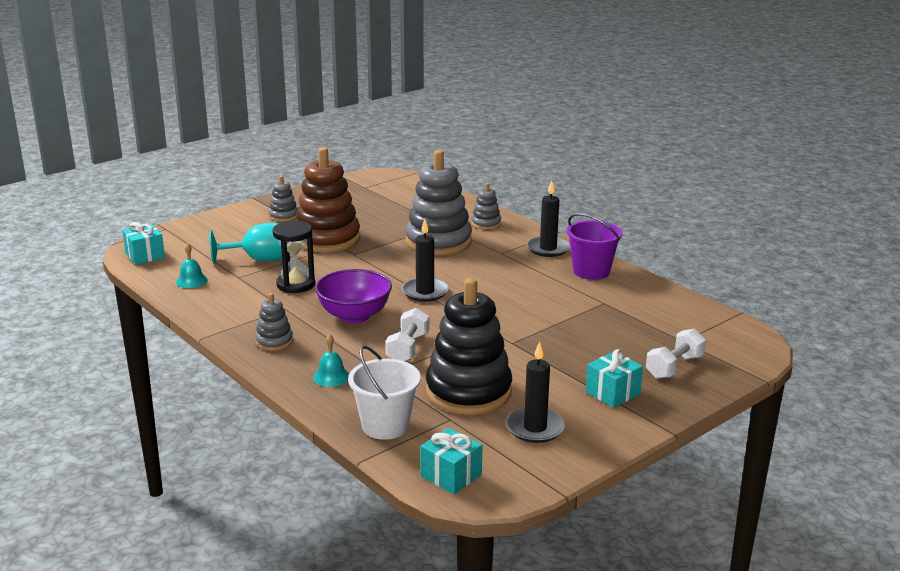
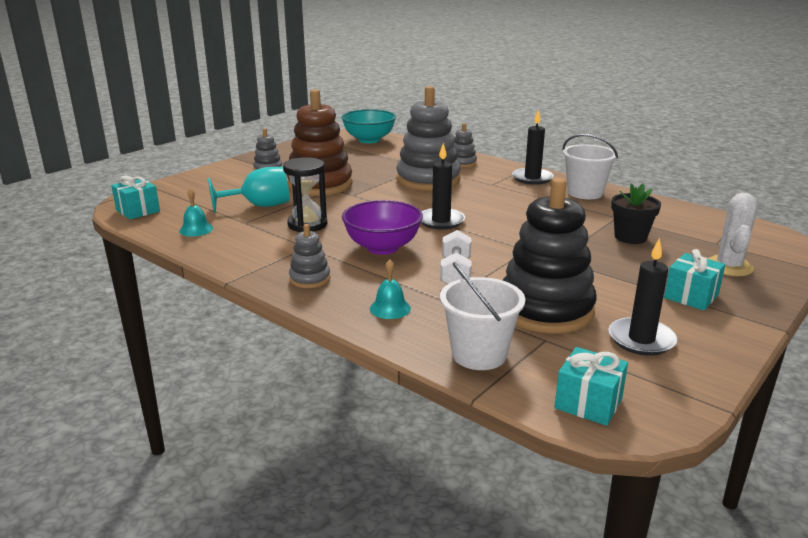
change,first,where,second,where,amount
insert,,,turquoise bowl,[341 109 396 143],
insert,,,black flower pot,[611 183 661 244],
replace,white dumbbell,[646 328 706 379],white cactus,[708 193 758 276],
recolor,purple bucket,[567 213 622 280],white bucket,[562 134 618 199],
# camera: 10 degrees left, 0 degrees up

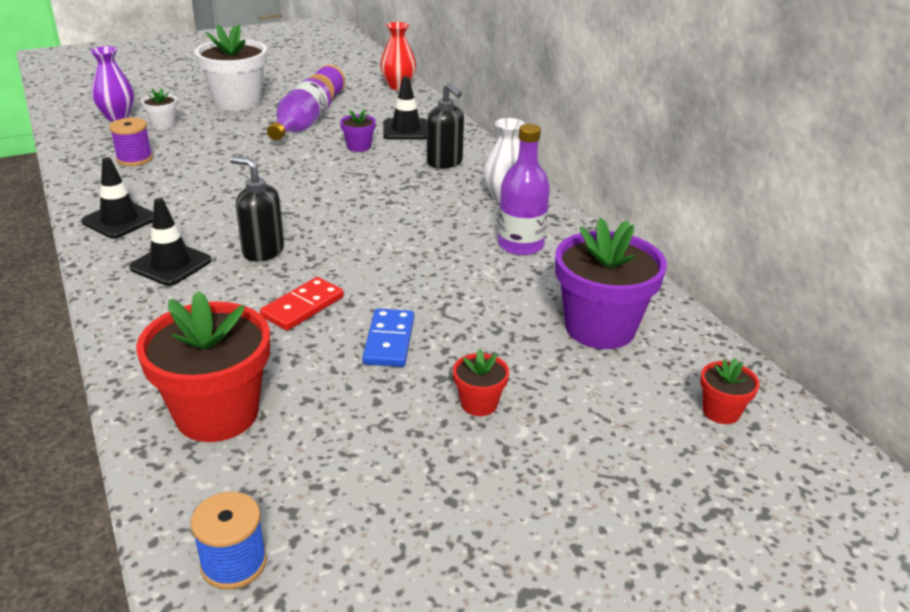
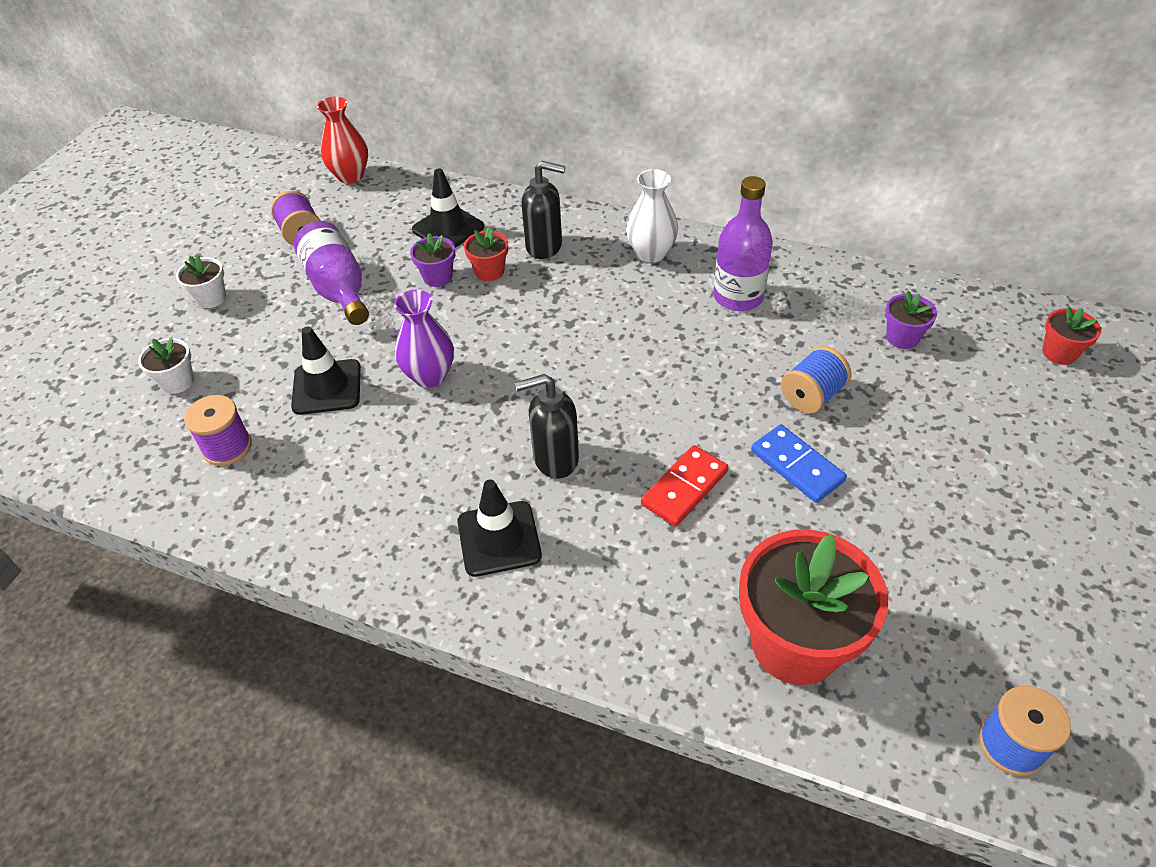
change,first,where,second,where,amount
insert,,,blue spool,[781 346 851 414],
move,black traffic cone,[81 157 153 239],,[291 327 361 415],
move,purple vase,[90 46 134 121],,[394 290 454 388],
move,red flower pot,[453 349 509 416],,[464 227 508 281],
rotate,red domino,[260 277 344 331],,[641 445 728 527],45 degrees clockwise
resize,white flower pot,[195 24 267 111],,[176 255 226 308],x0.47
resize,purple flower pot,[555 218 667 349],,[885 291 937 349],x0.47
# camera: 40 degrees left, 15 degrees up

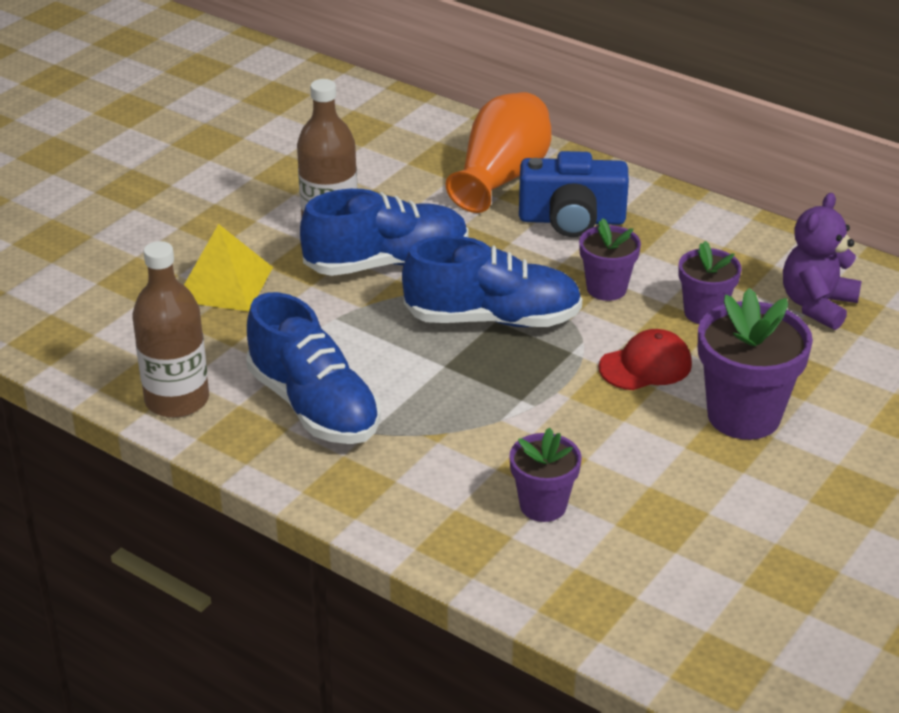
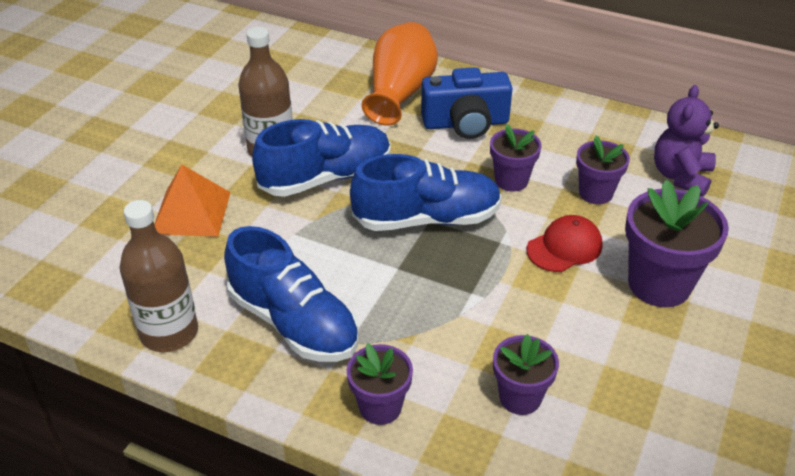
change,first,where,second,where,amount
insert,,,purple flower pot,[347 343 413 425],
recolor,yellow pyramid,[184 224 273 312],orange pyramid,[154 165 231 237],
# camera: 10 degrees left, 5 degrees up

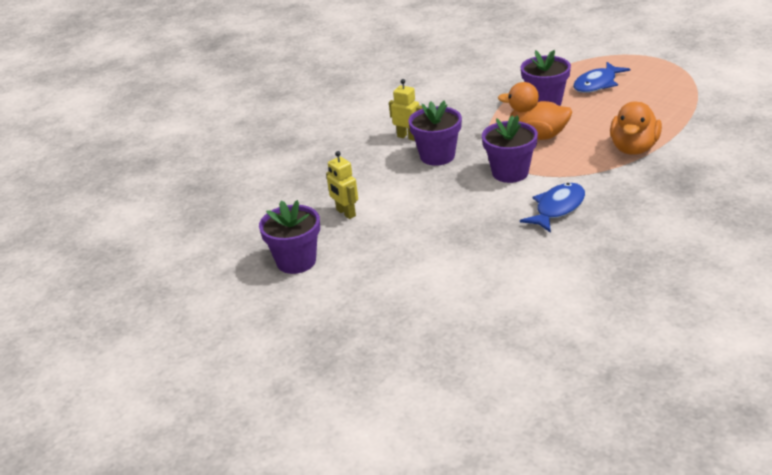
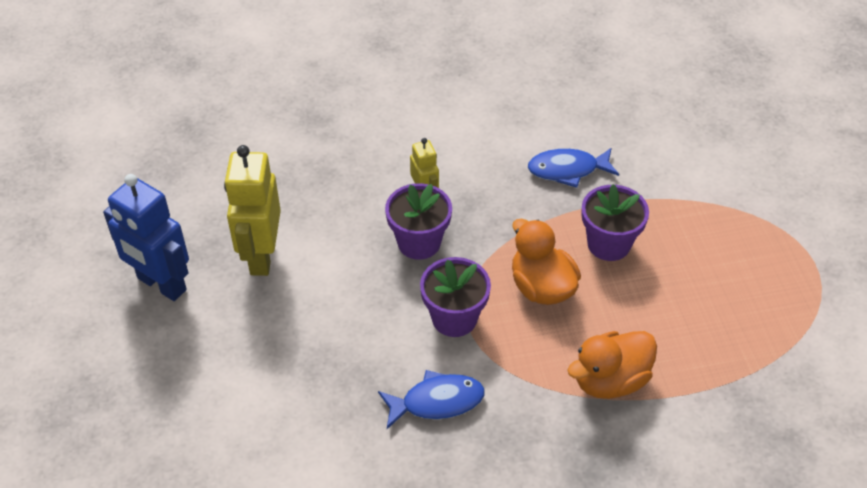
change,first,where,second,where,amount
move,blue fish,[573 62 630 93],,[528 148 619 188],
replace,purple flower pot,[259 200 320 274],blue robot,[103 174 189 301],
resize,yellow robot,[326 151 358 219],,[224 145 281 276],x1.87
# camera: 35 degrees right, 15 degrees up

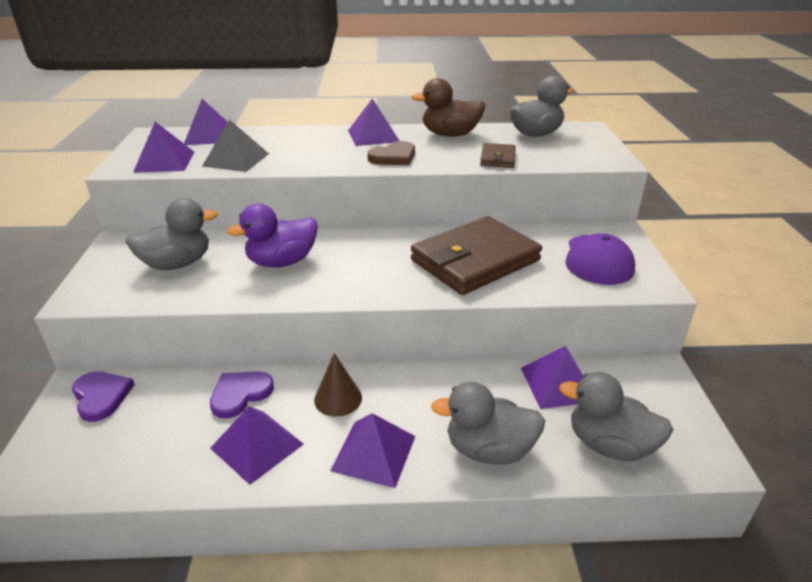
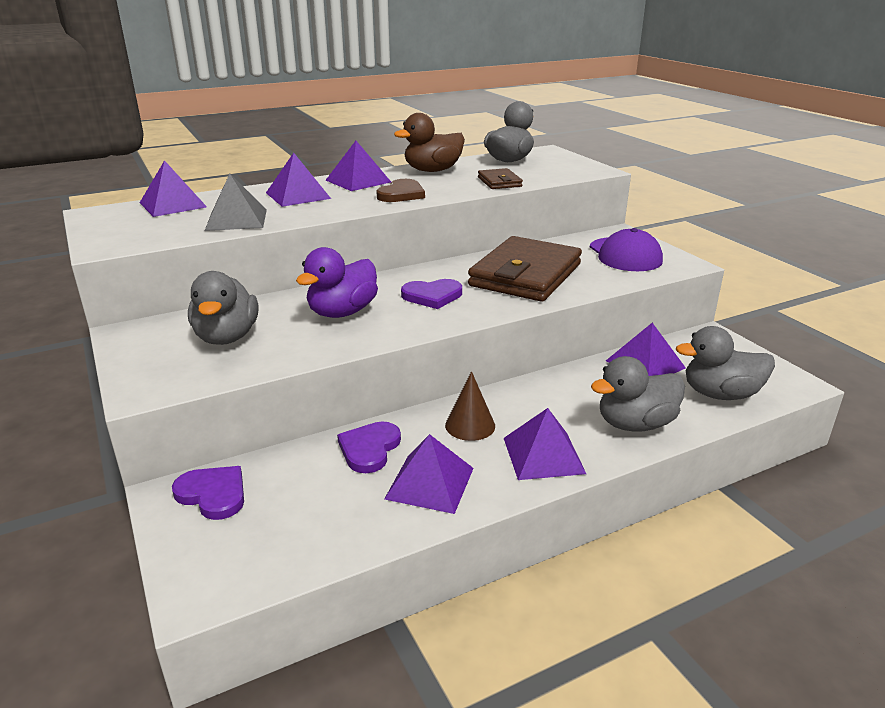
change,first,where,second,where,amount
insert,,,purple heart,[401 279 462 309],
move,purple pyramid,[133 122 194 173],,[266 153 331 207],
rotate,grey duck,[125 198 218 270],,[188 271 258 345],135 degrees clockwise
# camera: 25 degrees left, 5 degrees down

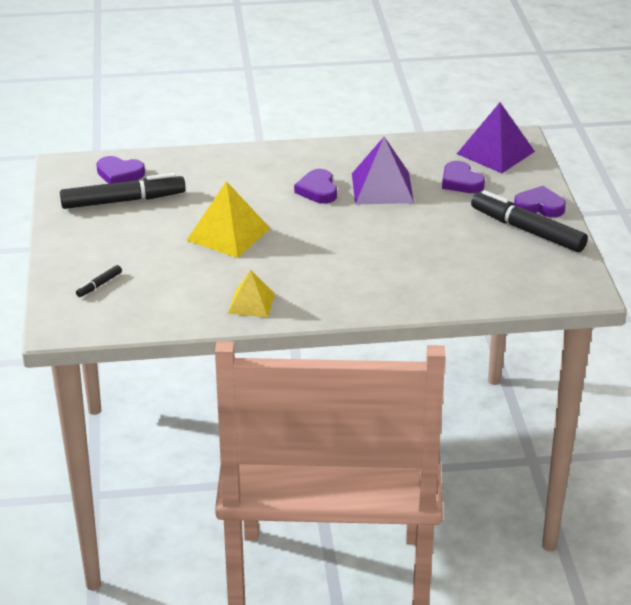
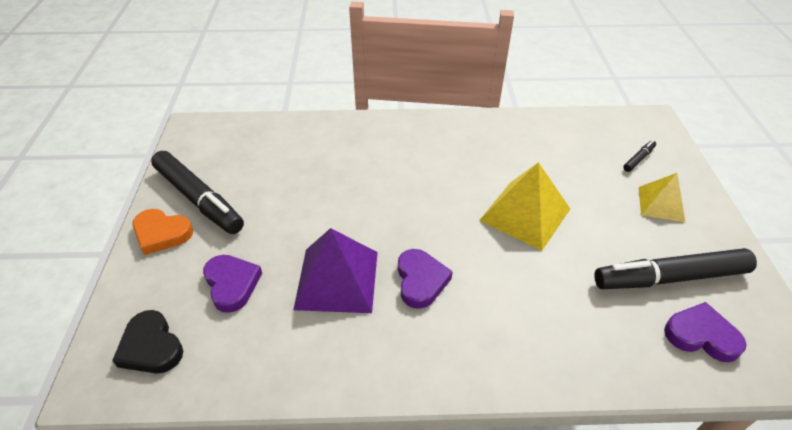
change,first,where,second,where,amount
move,yellow pyramid,[228 270 275 317],,[639 173 686 223],
replace,purple pyramid,[457 103 535 173],black heart,[112 310 183 373],
recolor,purple heart,[514 186 566 217],orange heart,[132 209 193 255],
# camera: 175 degrees left, 10 degrees up

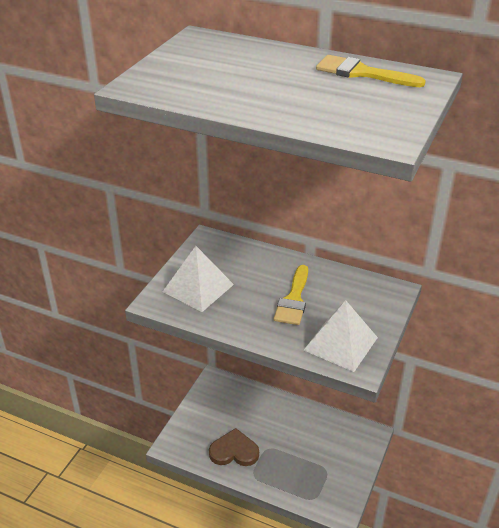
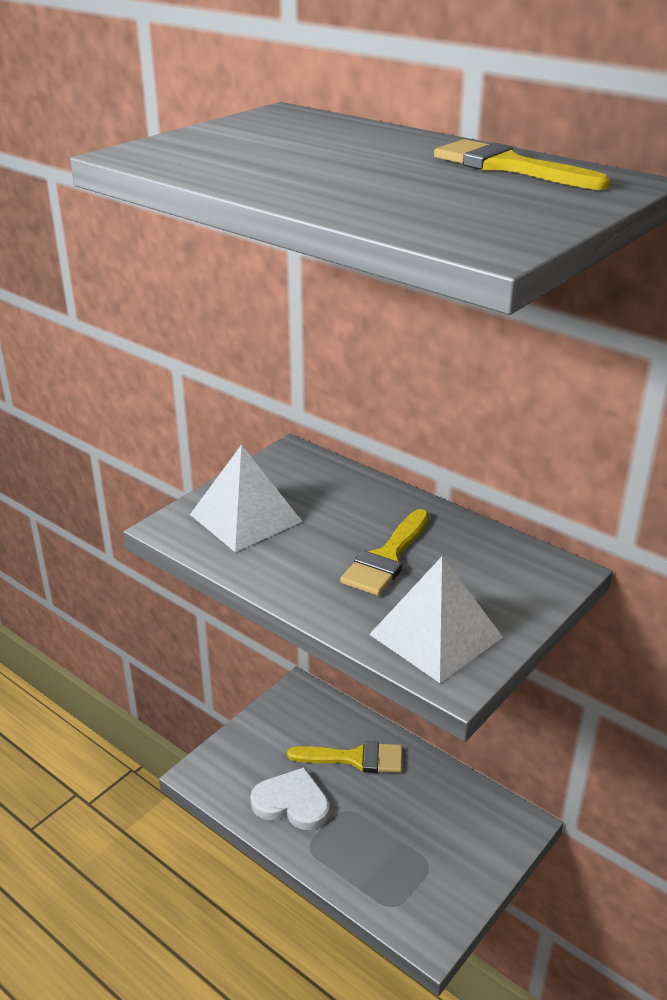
change,first,where,second,where,amount
insert,,,yellow brush,[287 741 402 773],
recolor,brown heart,[209 428 259 466],white heart,[250 767 330 830],
# camera: 15 degrees right, 5 degrees down

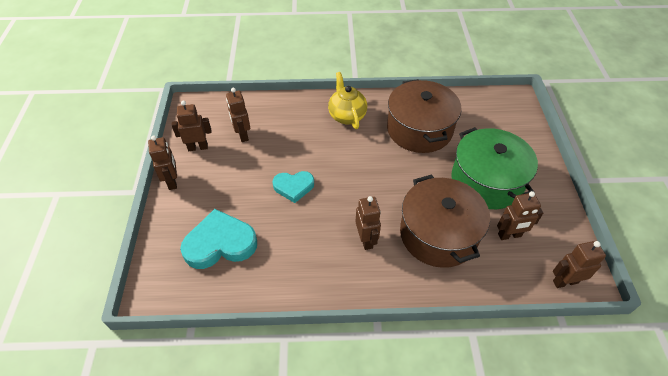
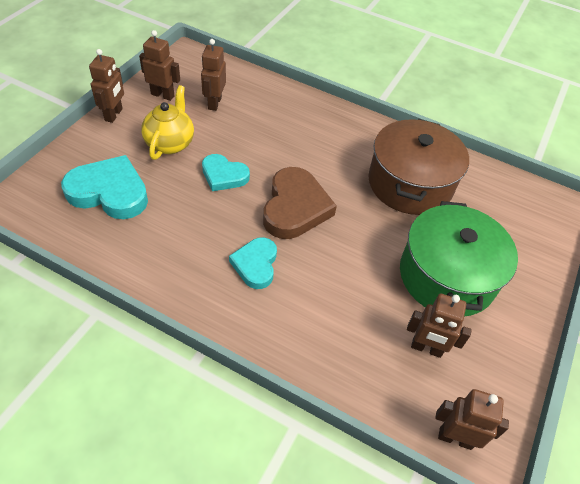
change,first,where,second,where,amount
delete,brown pot,[400 174 490 268],,,
insert,,,brown heart,[263 167 337 239],
move,yellow teapot,[328 72 367 129],,[141 85 194 160],
replace,brown robot,[356 196 381 250],turquoise heart,[229 237 277 289],
# camera: 25 degrees right, 0 degrees up

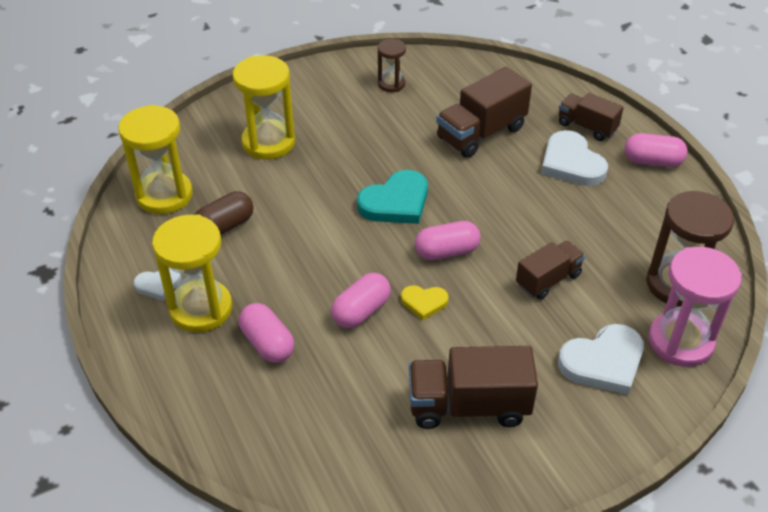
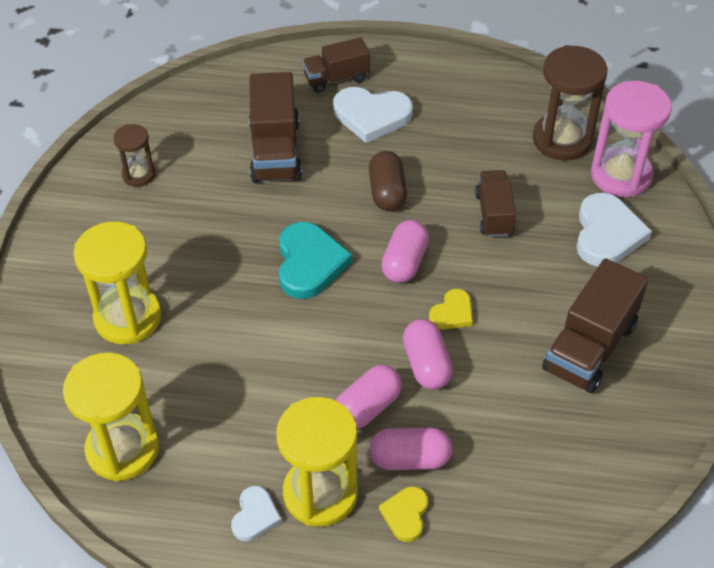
change,first,where,second,where,amount
insert,,,yellow heart,[379 486 428 542],
move,brown capsule,[195 191 254 235],,[369 151 407 211],
move,pink capsule,[625 133 688 167],,[336 365 402 429],
# camera: 55 degrees left, 5 degrees up

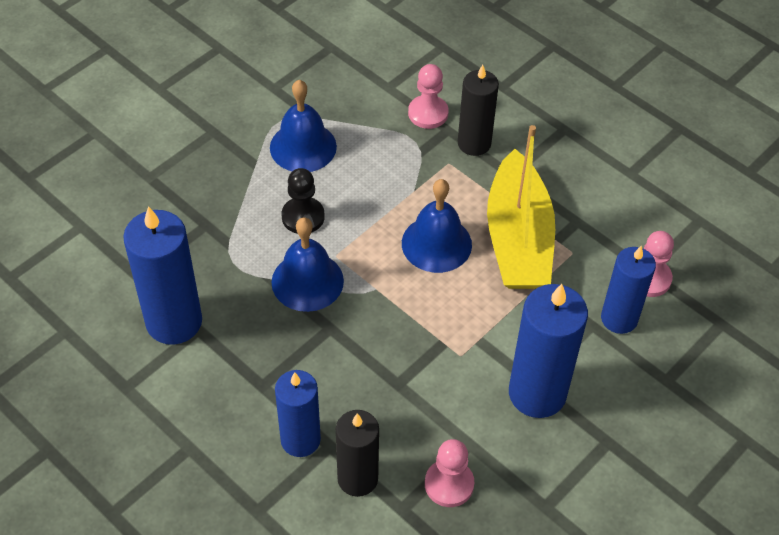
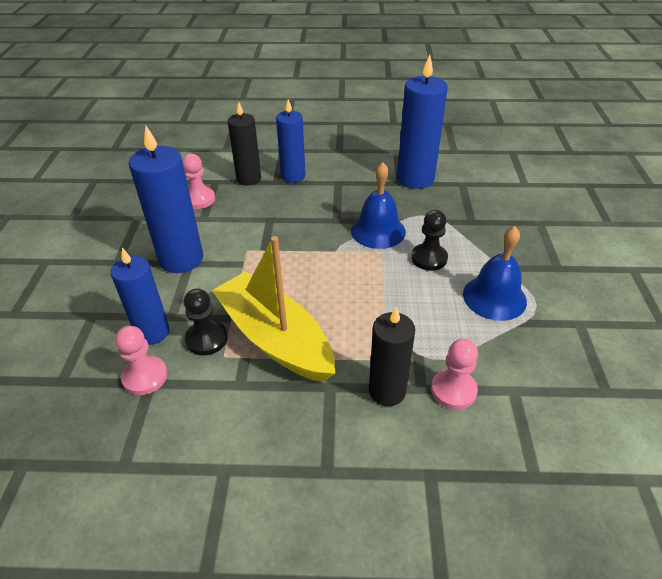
change,first,where,second,where,amount
delete,blue bell,[402 179 472 273],,,
insert,,,black pawn,[184 288 228 356],
# camera: 140 degrees right, 10 degrees down

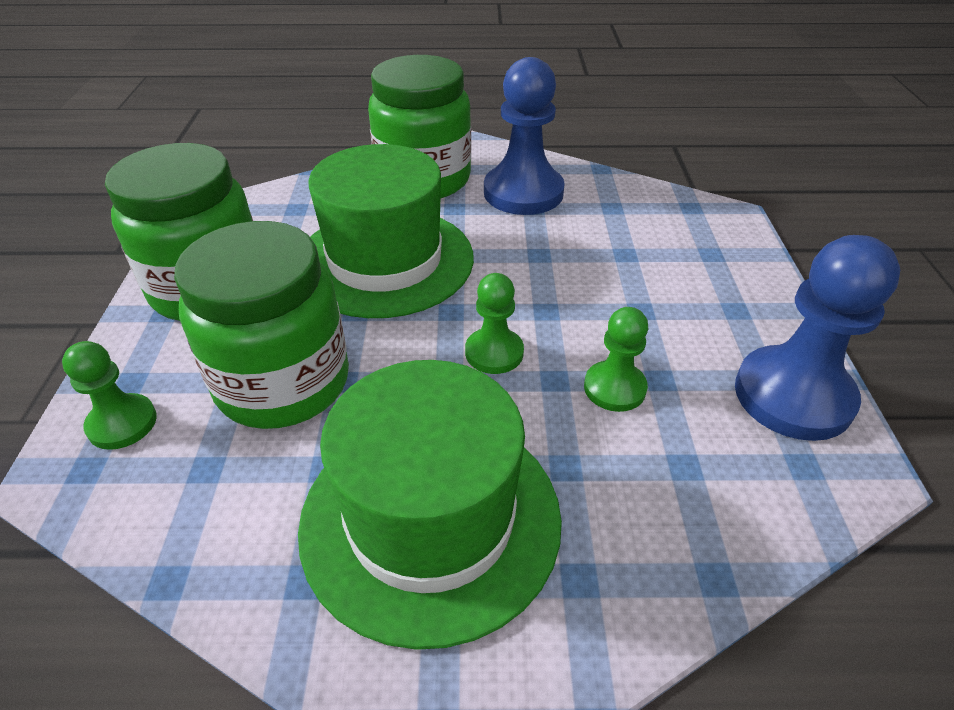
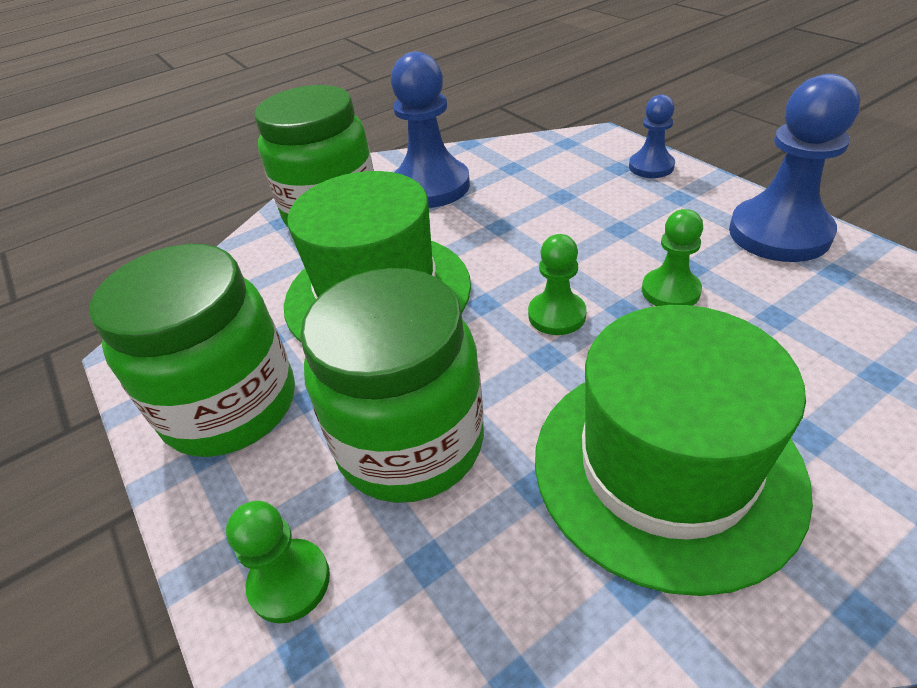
change,first,where,second,where,amount
insert,,,blue pawn,[629 94 675 178],
# camera: 30 degrees left, 0 degrees up

